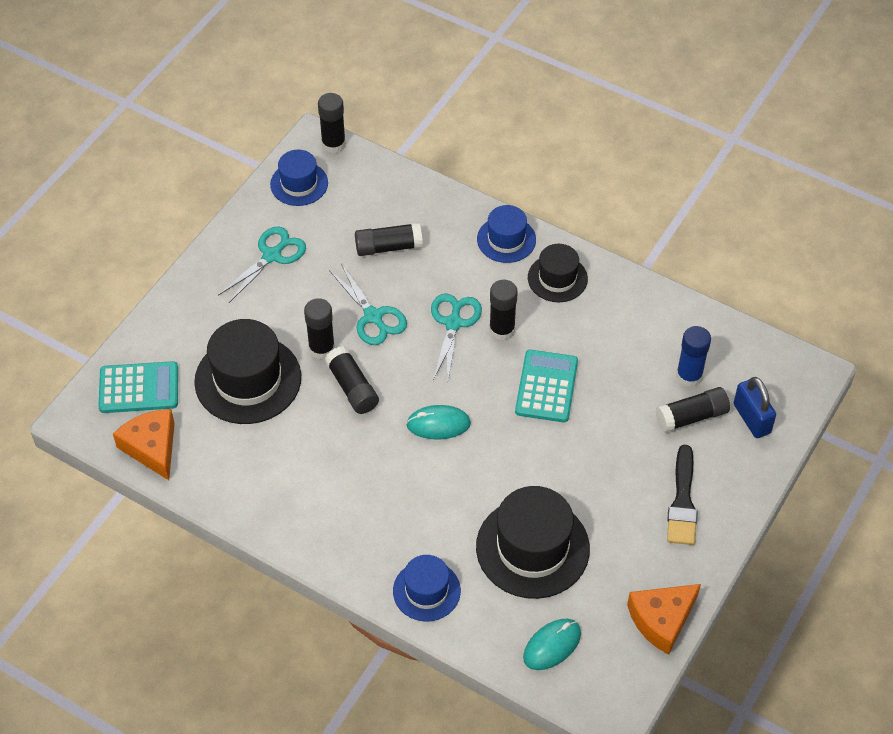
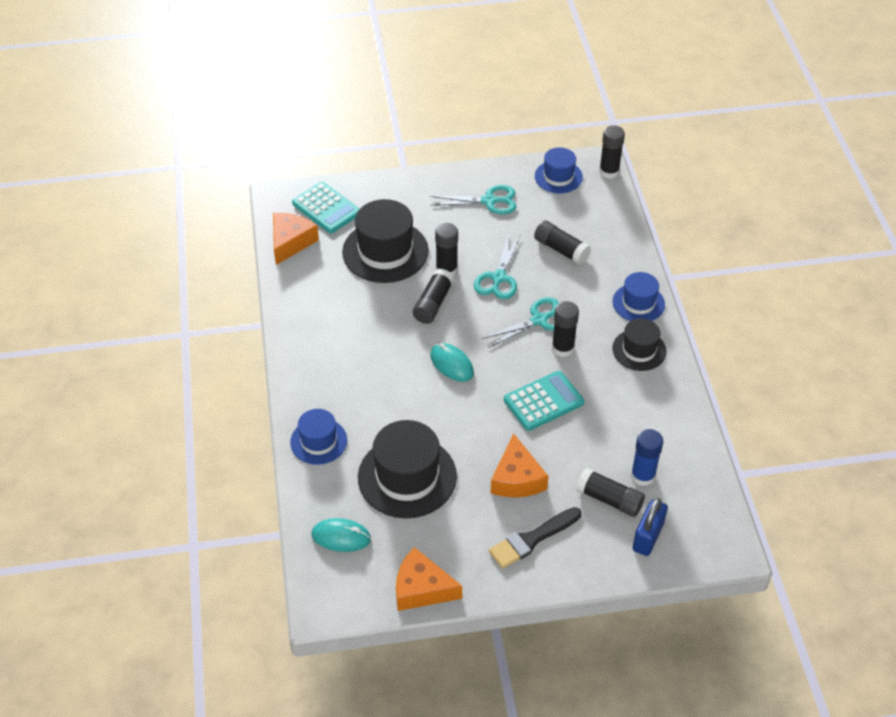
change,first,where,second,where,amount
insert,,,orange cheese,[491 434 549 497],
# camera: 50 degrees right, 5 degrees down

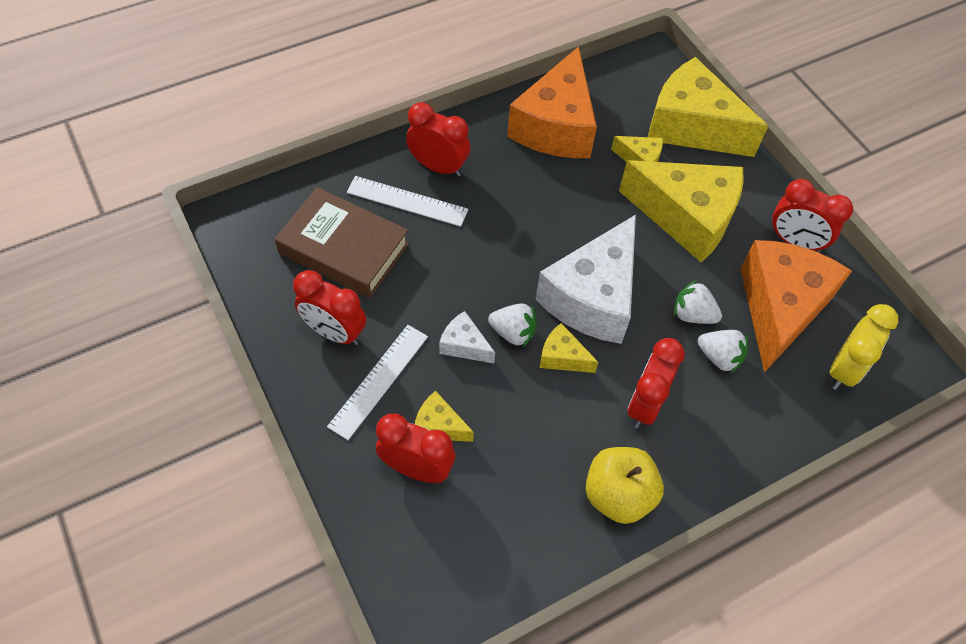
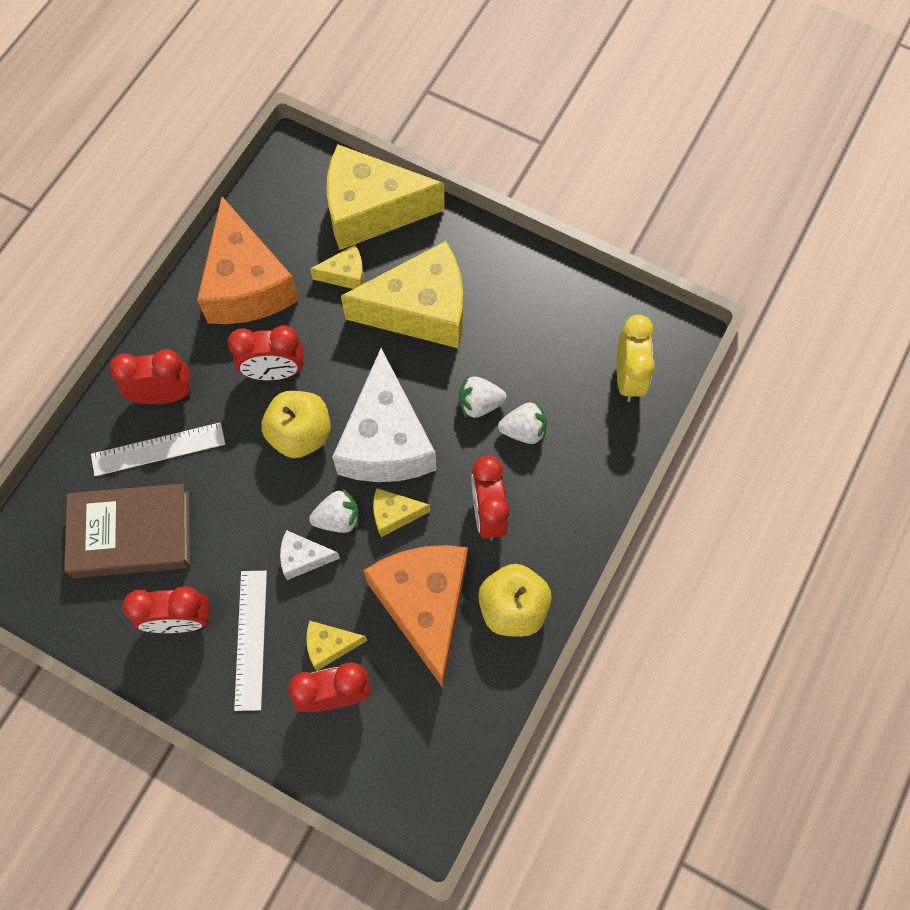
change,first,where,second,where,amount
insert,,,yellow apple,[261 391 331 458],
move,orange cheese,[740 240 852 373],,[363 545 468 688],
move,red clock,[771 179 853 253],,[228 326 304 380],
# camera: 30 degrees left, 10 degrees up

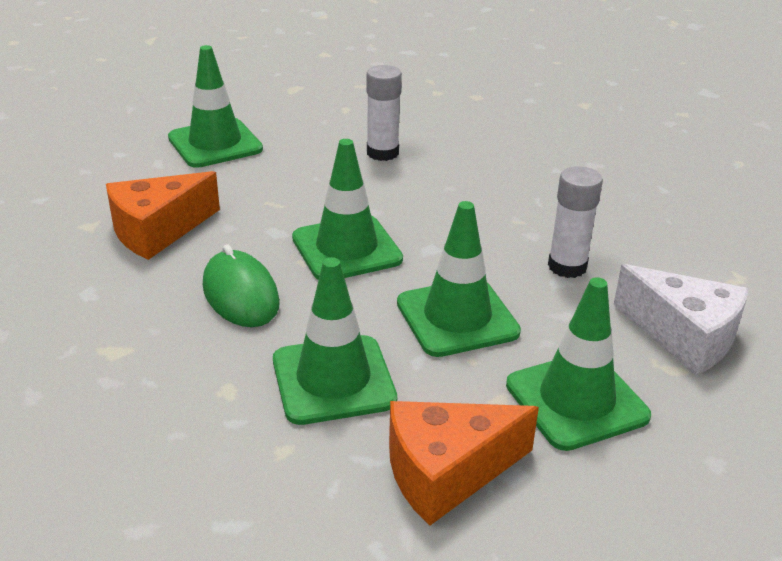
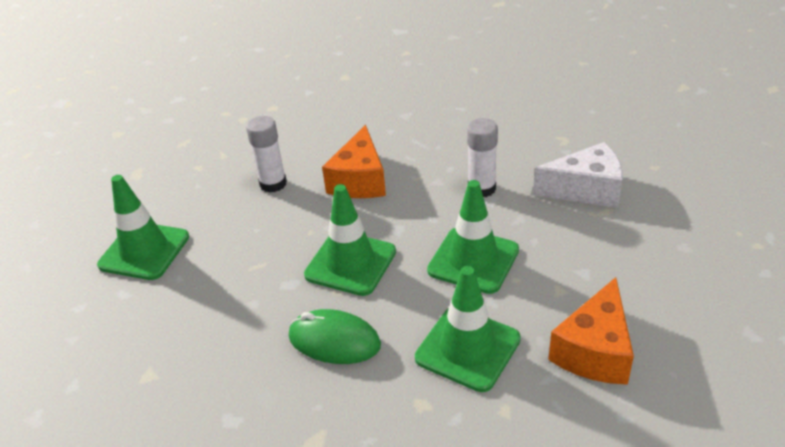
change,first,where,second,where,amount
delete,green traffic cone,[506 277 651 451],,,
move,orange cheese,[106 171 220 260],,[322 125 386 198],
# camera: 40 degrees left, 5 degrees up

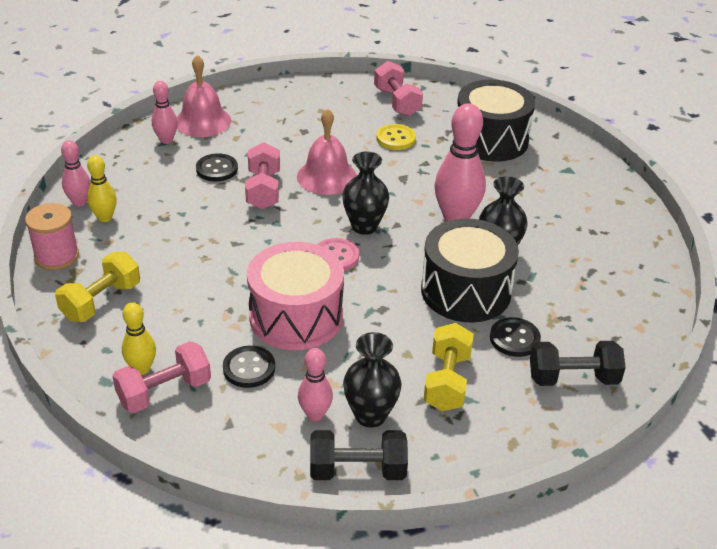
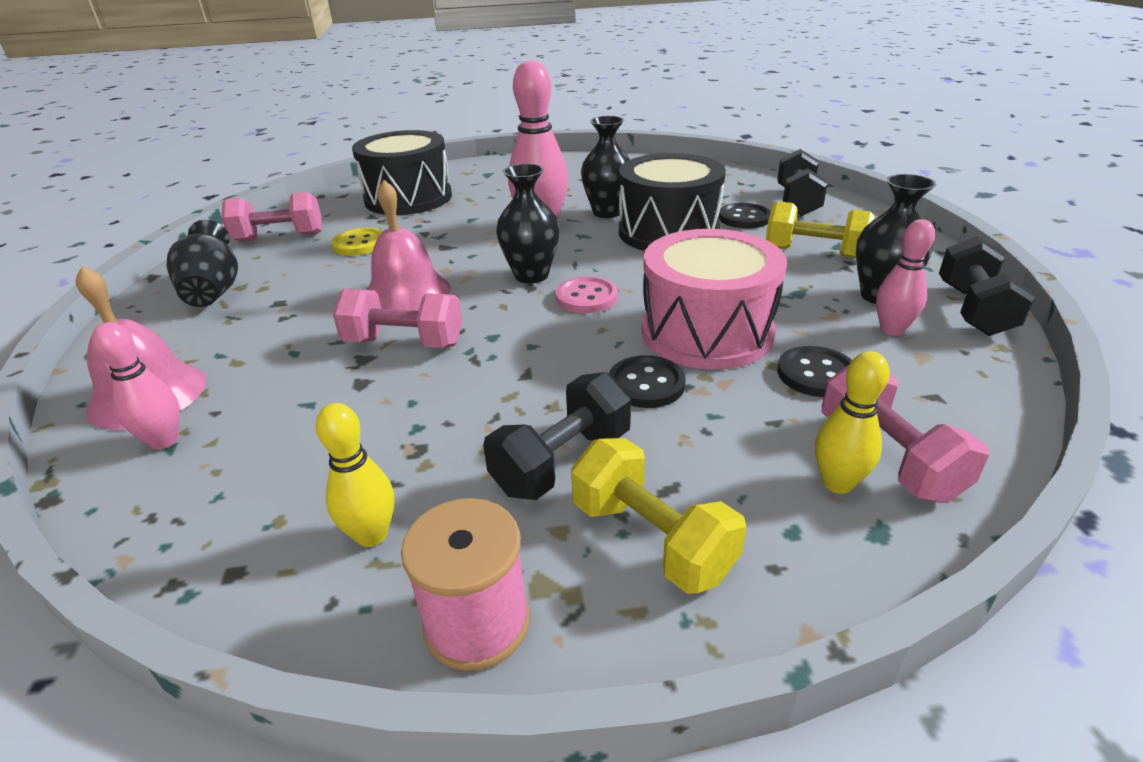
change,first,where,second,where,amount
delete,pink bowling pin,[61 140 91 207],,,
insert,,,black vase,[166 220 238 307],
insert,,,black dumbbell,[483 372 631 500],
move,black button,[196 153 238 182],,[609 355 686 408],
# camera: 75 degrees left, 5 degrees down

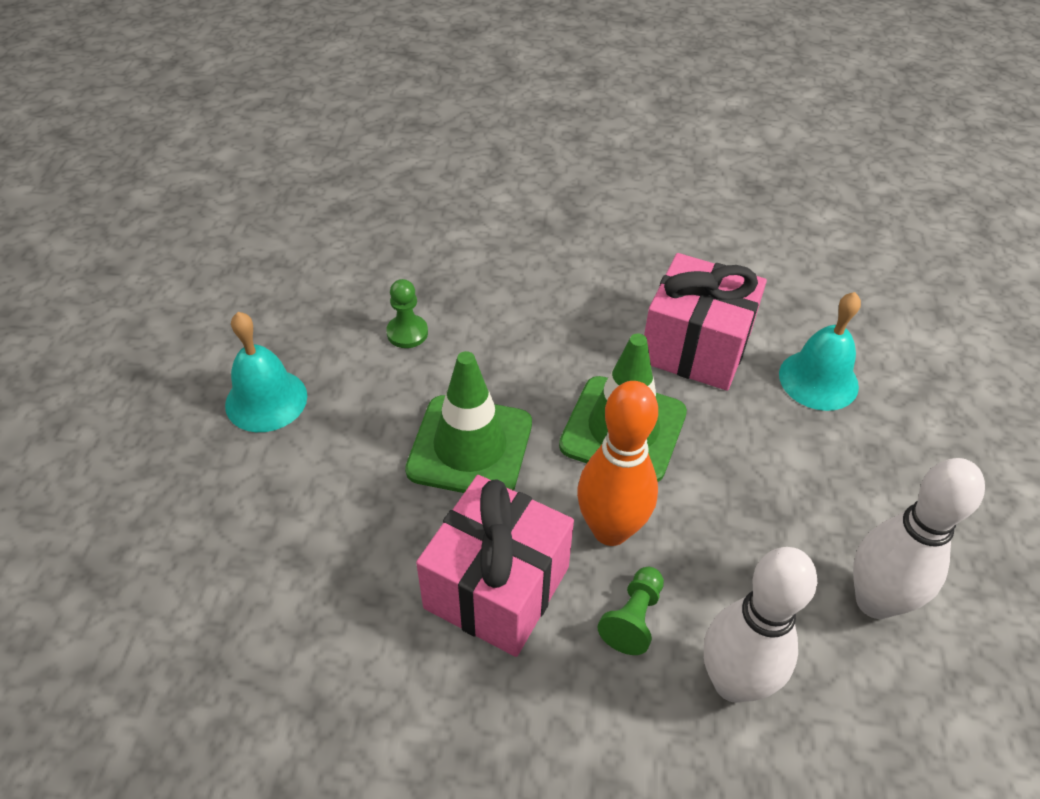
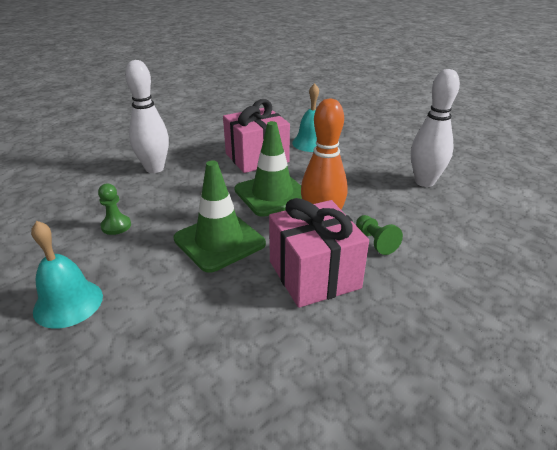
change,first,where,second,where,amount
move,white bowling pin,[704 547 817 703],,[125 60 169 173],
# camera: 50 degrees left, 15 degrees down

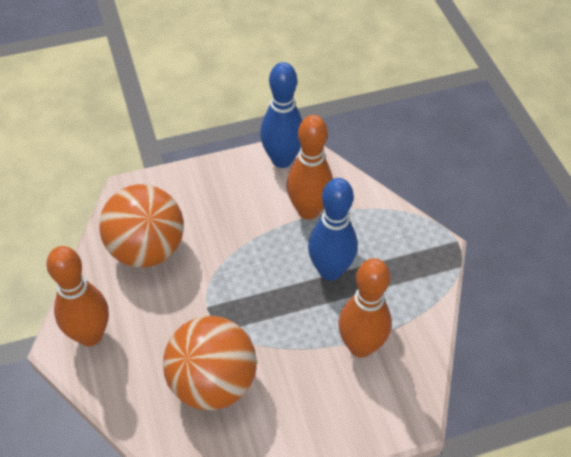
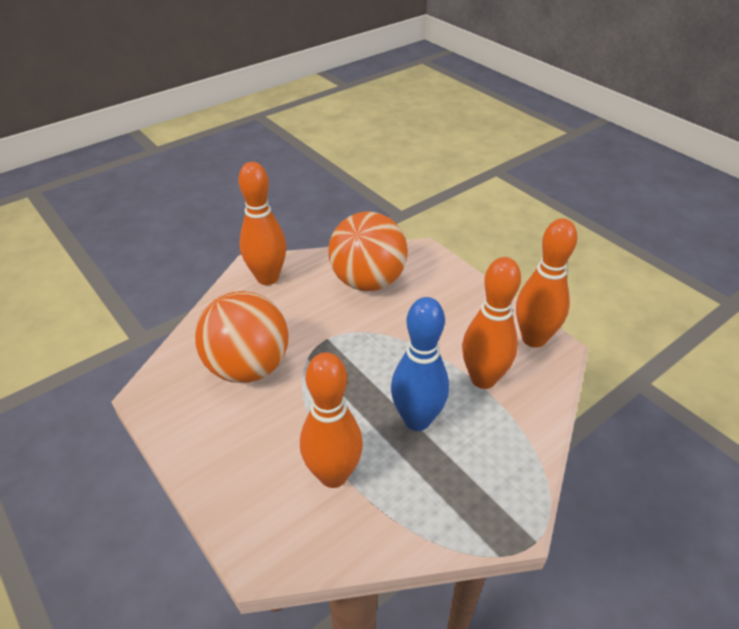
change,first,where,second,where,amount
recolor,blue bowling pin,[260 62 303 168],orange bowling pin,[516 218 577 348],
# camera: 70 degrees right, 10 degrees down

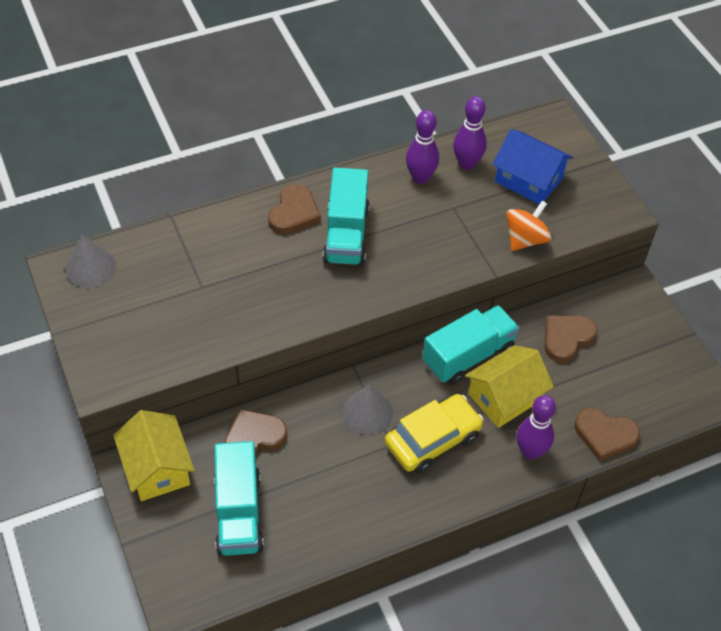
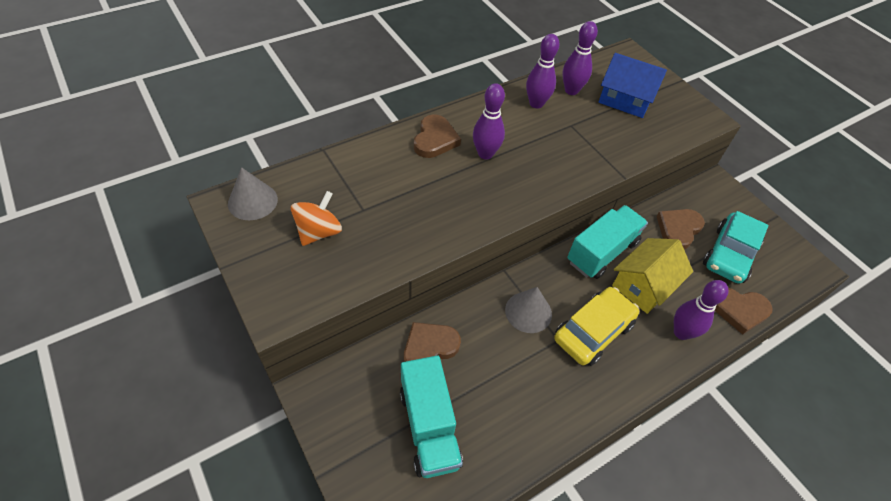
change,first,where,second,where,amount
delete,yellow house,[113 410 195 501],,,
insert,,,turquoise car,[703 211 769 284],
move,orange spinning top,[506 200 551 251],,[291 191 342 246],
replace,turquoise truck,[323 167 370 266],purple bowling pin,[473 83 505 160],
# camera: 10 degrees left, 0 degrees up

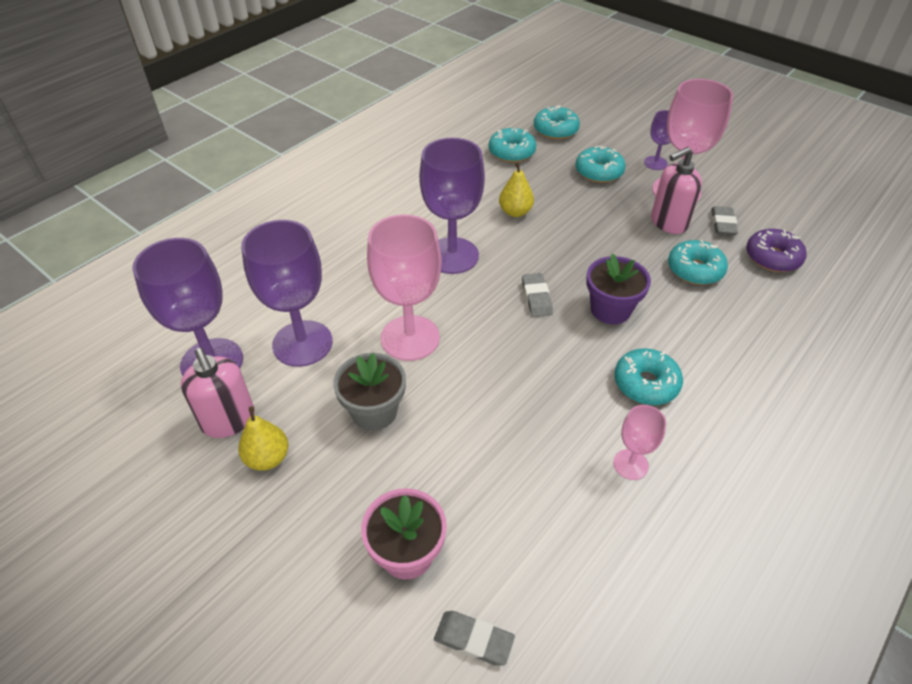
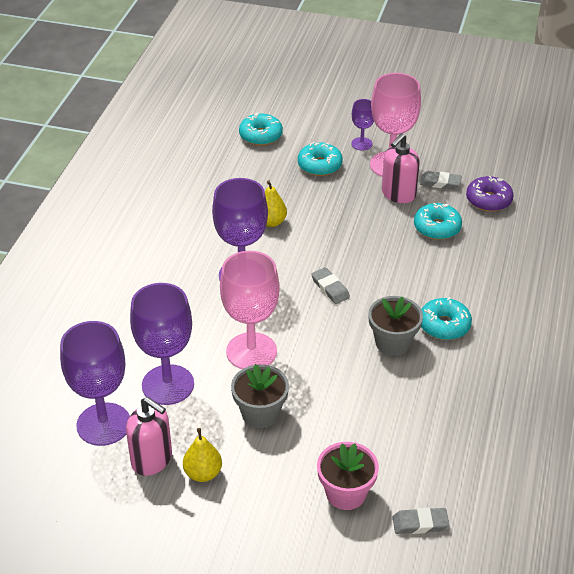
change,first,where,second,where,amount
delete,turquoise donut,[489 128 536 163],,,
delete,purple flower pot,[586 254 651 324],,,
delete,pink goblet,[613 405 666 480],,,
insert,,,grey flower pot,[368 296 423 356],
rotate,grey eraser,[711 206 738 235],,[419 171 462 189],60 degrees counterclockwise
# camera: 25 degrees left, 5 degrees down

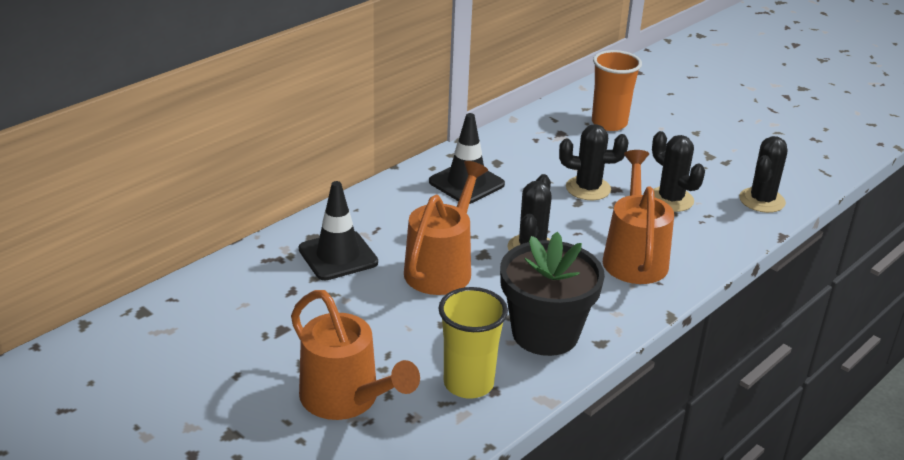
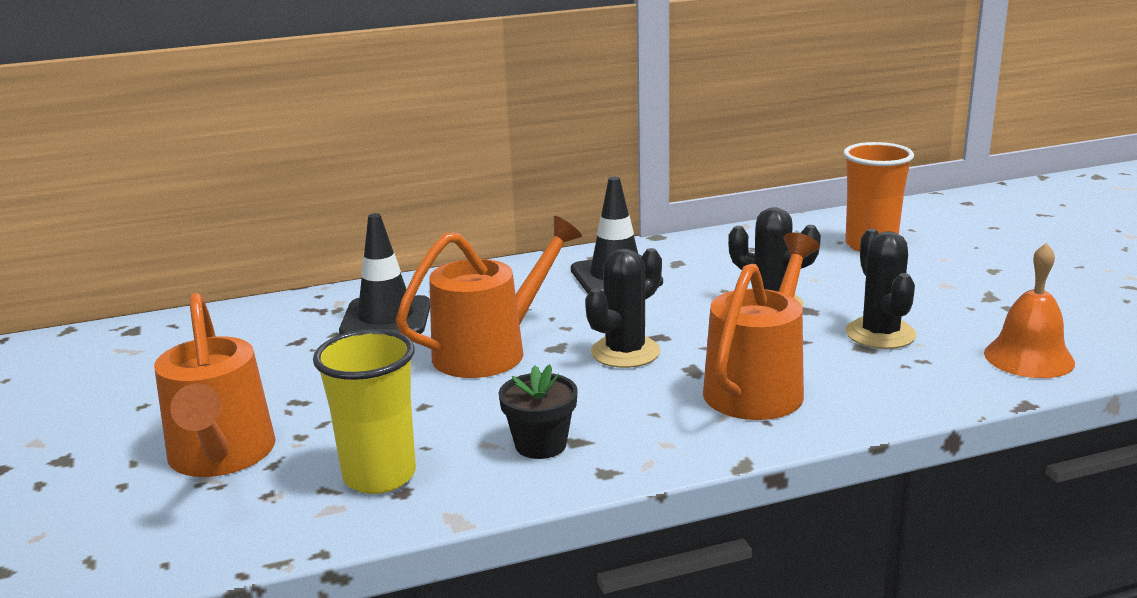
change,first,where,second,where,amount
replace,black cactus,[739 136 787 213],orange bell,[984 243 1075 378],
resize,black flower pot,[500 232 605 356],,[498 364 578 459],x0.52
# camera: 30 degrees right, 10 degrees down

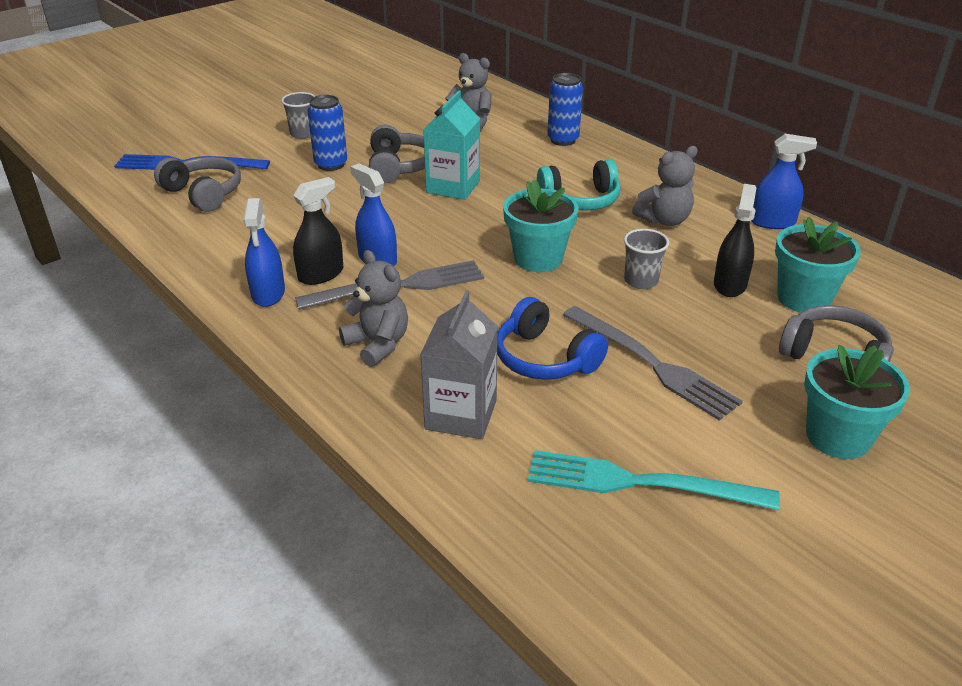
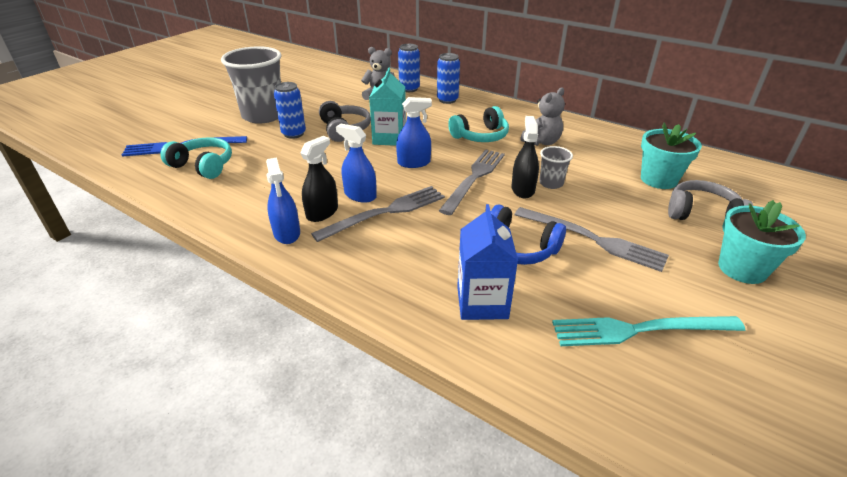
change,first,where,second,where,amount
delete,grey teddy bear,[339 250 408 367],,,
insert,,,blue can,[398 44 420 92],
move,black spray bottle,[714 184 756 297],,[511 116 539 198],
move,blue spray bottle,[751 134 817 229],,[396 97 432 168],
replace,turquoise flower pot,[503 179 579 272],grey fork,[439 150 505 215],
recolor,grey headphones,[154 157 241 212],turquoise headphones,[160 137 232 179],
recolor,grey carton,[420 291 498 439],blue carton,[457 204 518 320],
resize,grey cup,[281 92 315 139],,[221 46 281 124],x2.20
# camera: 15 degrees left, 0 degrees up

